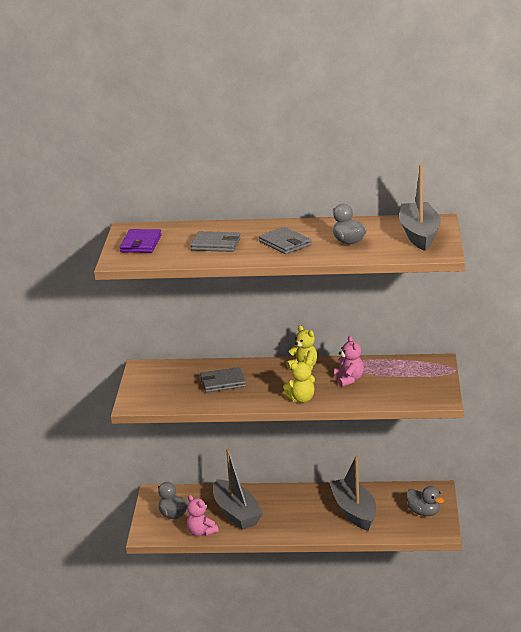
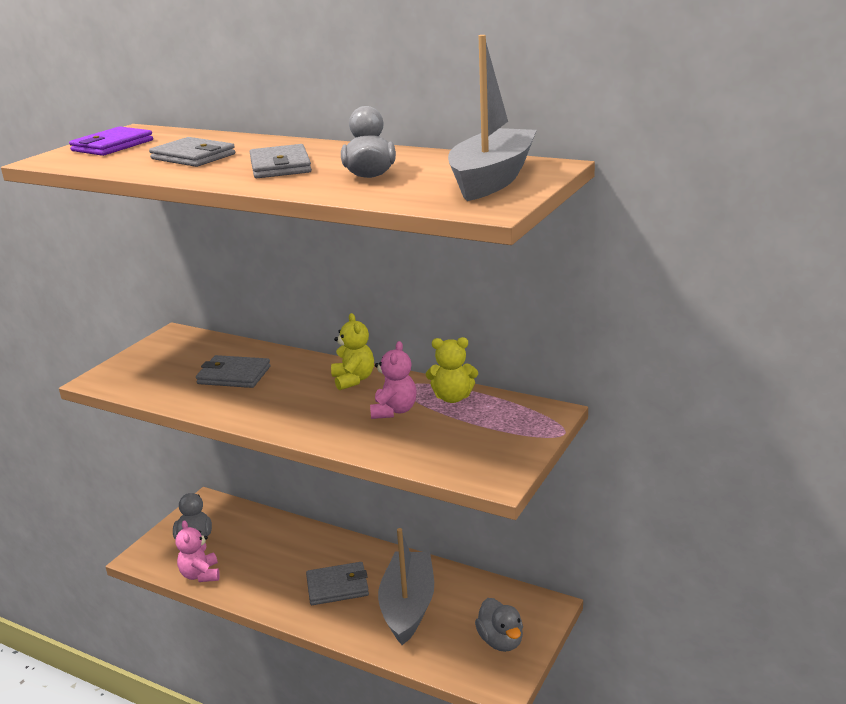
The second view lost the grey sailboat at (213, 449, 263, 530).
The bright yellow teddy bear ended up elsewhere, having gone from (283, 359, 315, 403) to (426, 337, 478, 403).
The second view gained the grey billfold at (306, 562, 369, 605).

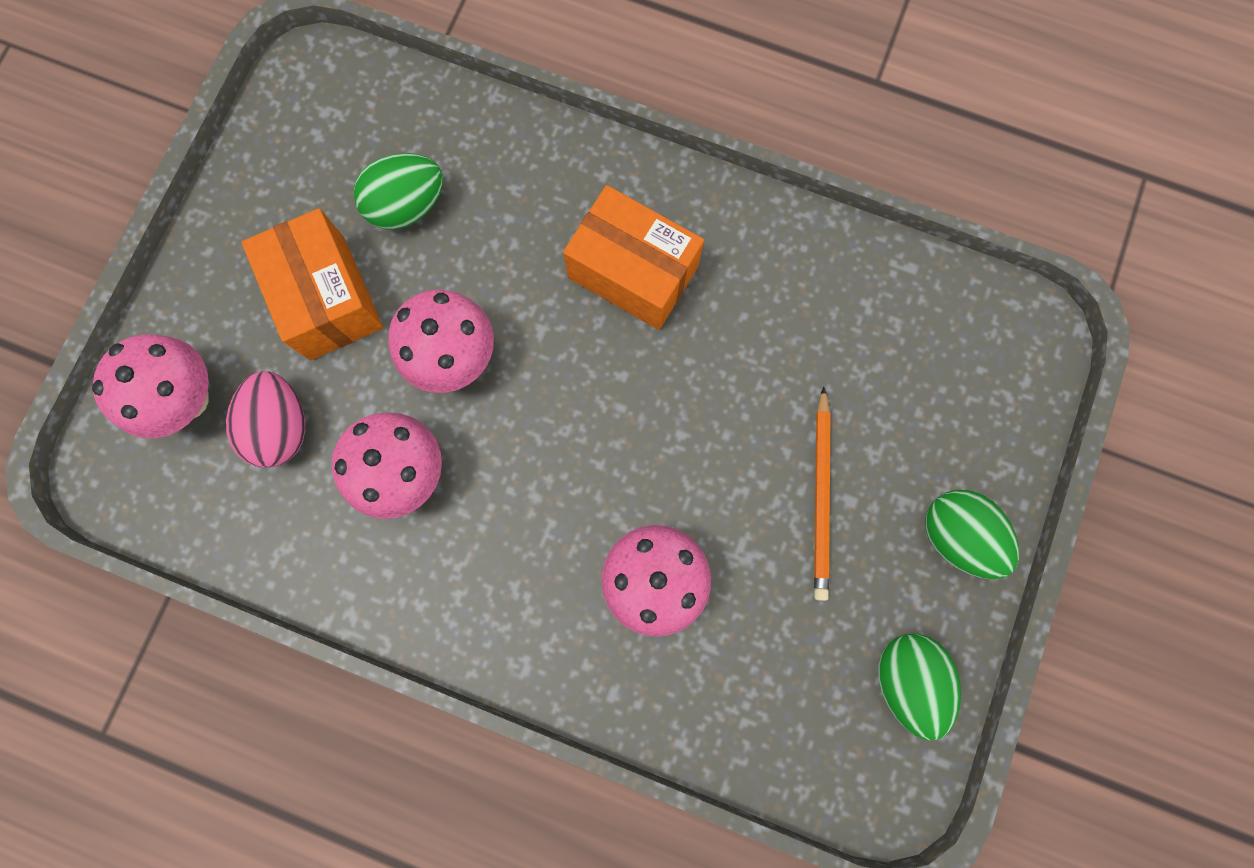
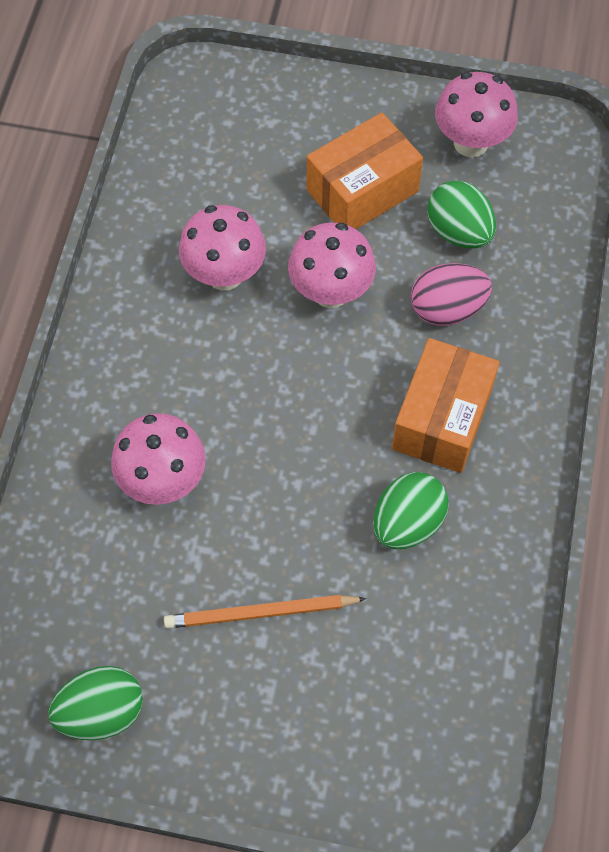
The rosy mushroom ended up elsewhere, having gone from (92, 334, 209, 438) to (435, 72, 518, 157).
The rosy egg shape ended up elsewhere, having gone from (226, 371, 305, 468) to (411, 263, 492, 326).
The emerald egg shape ended up elsewhere, having gone from (925, 490, 1019, 579) to (373, 472, 449, 549).

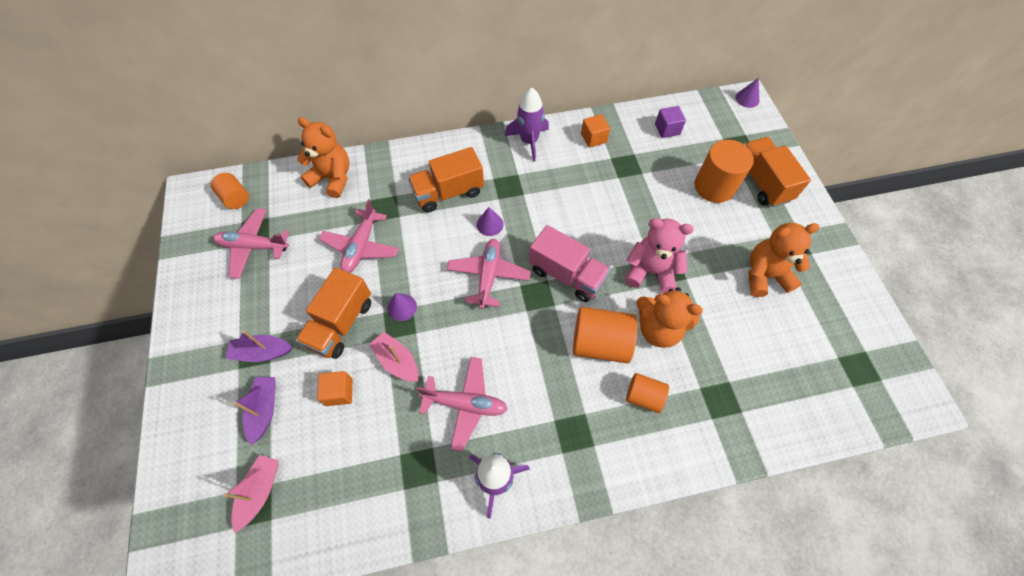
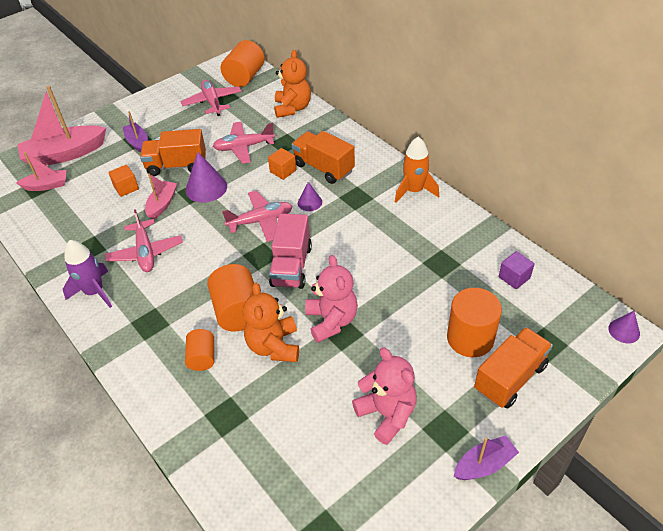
The size of the bright orange solid cylinder at (211, 173, 249, 209) changed by a factor of 1.69.
The violet sailboat ended up elsewhere, having gone from (233, 377, 276, 445) to (454, 435, 519, 480).
The size of the violet cone shape at (387, 293, 417, 321) changed by a factor of 1.73.
What was the violet rocket at (505, 87, 549, 162) turned into the bright orange rocket at (395, 137, 439, 203).
The bright orange block ended up elsewhere, having gone from (581, 114, 610, 148) to (268, 148, 296, 180).
What was the bright orange teddy bear at (748, 223, 820, 297) turned into the rosy teddy bear at (352, 347, 417, 445).
The second view gained the rosy sailboat at (17, 86, 106, 166).

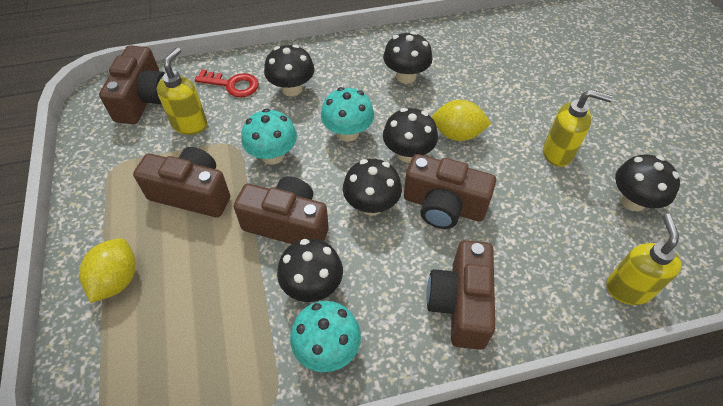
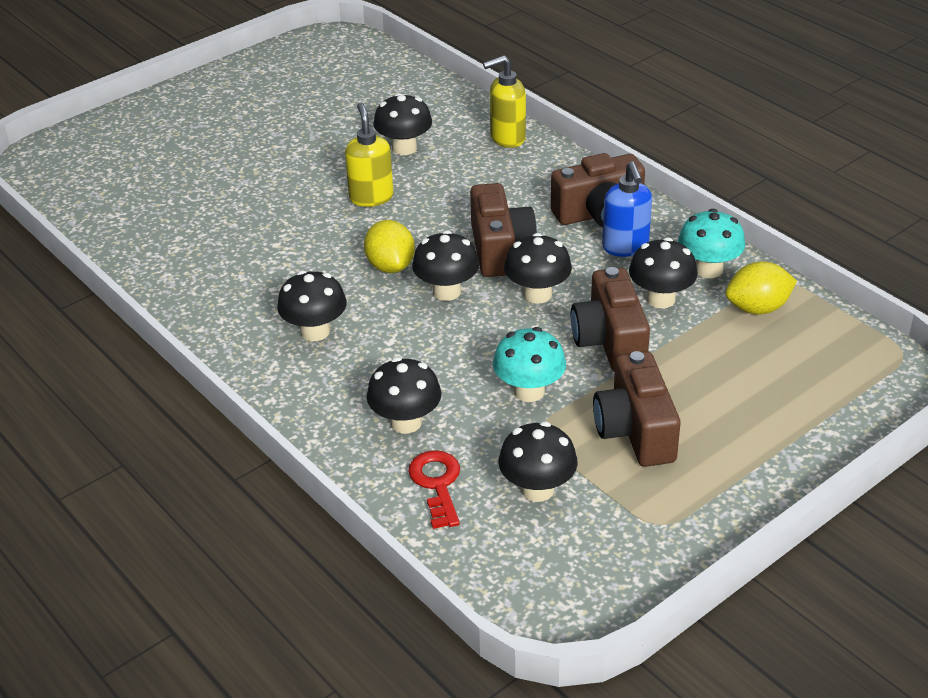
The bright yellow citrus fruit ended up elsewhere, having gone from (79, 238, 136, 303) to (725, 261, 797, 315).
The second view lost the brown camera at (99, 45, 165, 124).
Where the bright yellow soap dispenser stood at (157, 47, 207, 135), the black mushroom came to stand at (499, 422, 578, 502).
The second view lost the aqua mushroom at (321, 87, 374, 142).
The second view gained the royal blue soap dispenser at (602, 161, 652, 257).

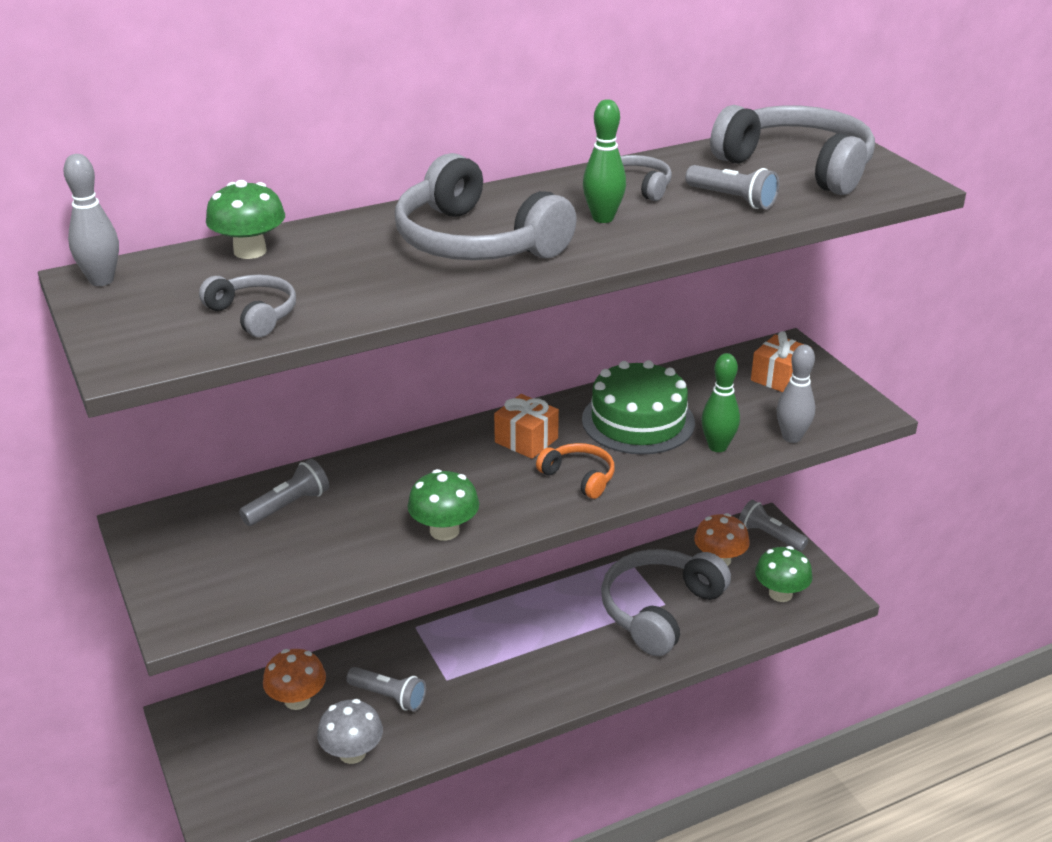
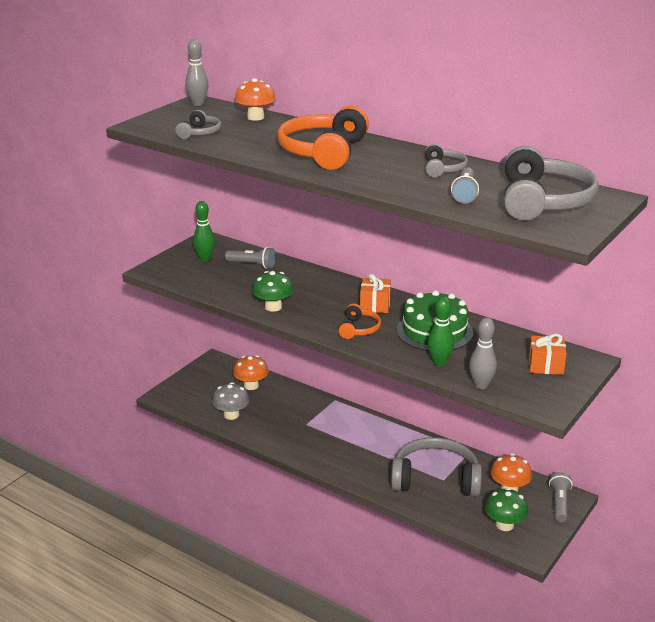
What was the emerald mushroom at (206, 180, 285, 259) turned into the bright orange mushroom at (235, 78, 276, 121).
The second view lost the grey flashlight at (346, 667, 426, 711).
What was the grey headphones at (395, 153, 577, 260) turned into the bright orange headphones at (277, 106, 369, 170).
The emerald tenpin ended up elsewhere, having gone from (583, 99, 626, 223) to (193, 201, 215, 262).

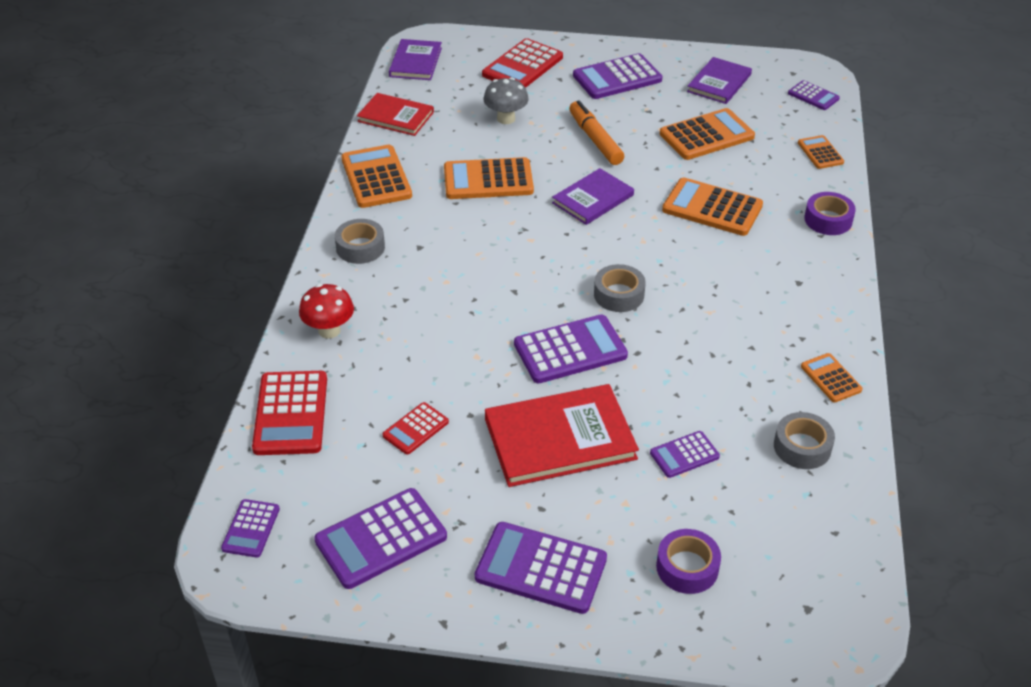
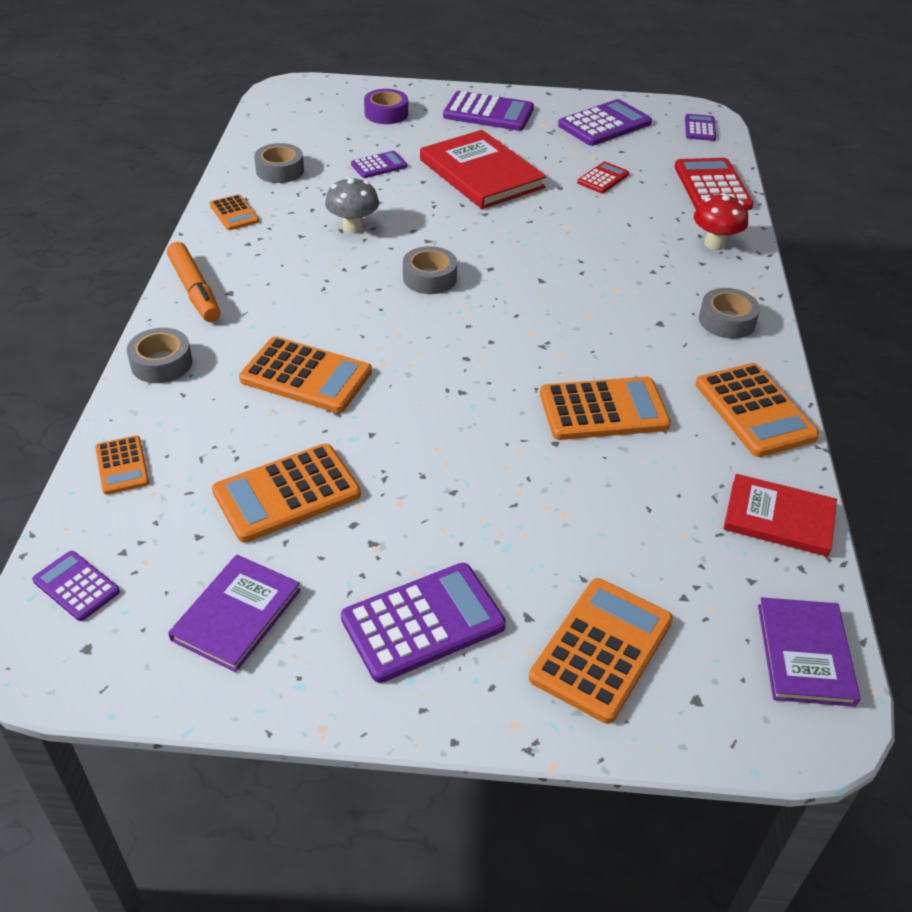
What was the crimson adding machine at (482, 38, 563, 88) turned into the bright orange adding machine at (529, 578, 673, 724).
The grey mushroom ended up elsewhere, having gone from (484, 77, 529, 124) to (325, 177, 379, 234).
The crimson hardcover at (485, 384, 639, 487) ended up facing another way, 75 degrees clockwise from before.
The second view lost the violet adding machine at (514, 314, 628, 384).
The second view lost the violet hardcover at (552, 168, 634, 225).
The bright orange felt pen ended up elsewhere, having gone from (569, 100, 625, 165) to (167, 242, 220, 322).
What was the violet sticky tape at (804, 192, 856, 235) turned into the grey sticky tape at (127, 328, 192, 383).

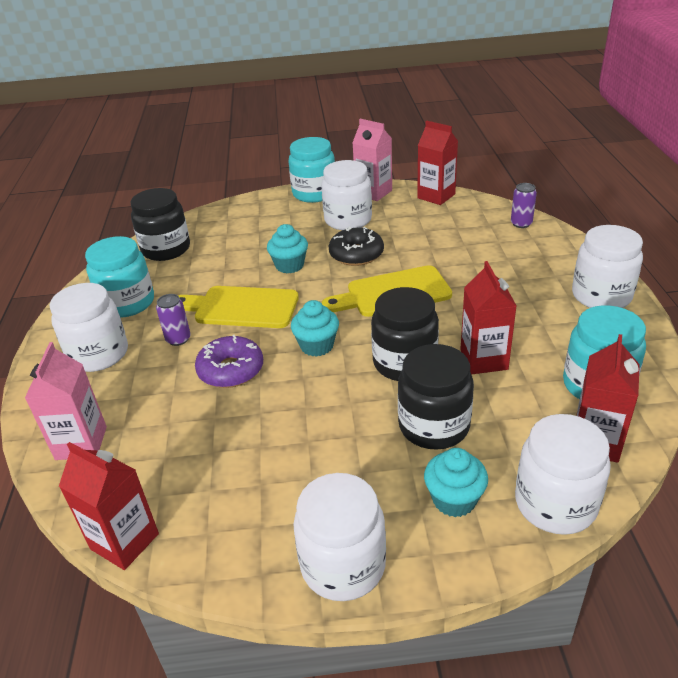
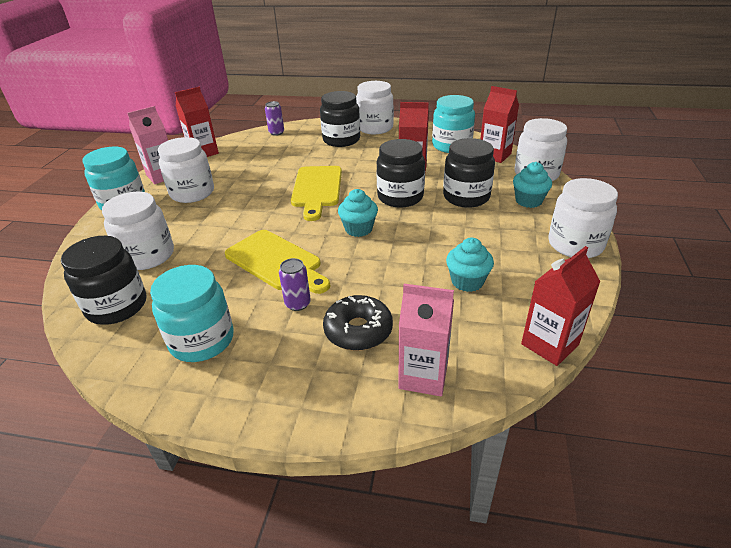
The snow-white preserve jar ended up elsewhere, having gone from (50, 283, 128, 372) to (102, 192, 174, 270).
The bright yellow bread board at (178, 286, 299, 328) ended up facing another way, 75 degrees counterclockwise from before.
The second view lost the violet glazed donut at (195, 335, 263, 388).
The aqua muffin ended up elsewhere, having gone from (267, 224, 308, 273) to (446, 238, 494, 292).
The black glazed donut ended up elsewhere, having gone from (329, 226, 384, 266) to (323, 295, 393, 351).
The second view gained the black preserve jar at (320, 91, 360, 147).

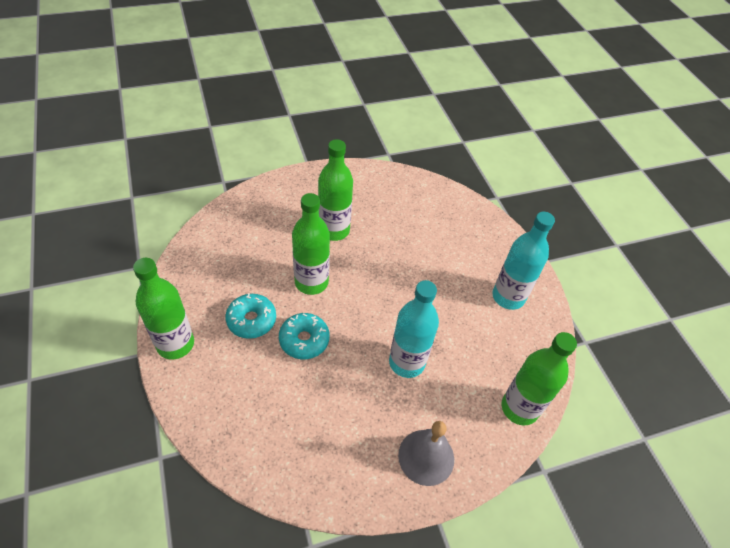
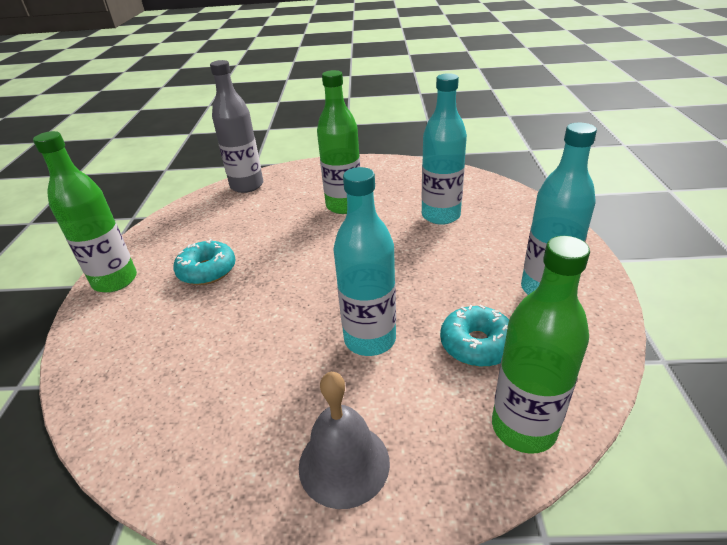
The aqua glazed donut ended up elsewhere, having gone from (279, 313, 330, 359) to (440, 305, 509, 367).
The second view lost the emerald drink bottle at (292, 193, 330, 295).
The second view gained the grey drink bottle at (210, 60, 263, 193).
The second view gained the aqua drink bottle at (422, 73, 467, 225).

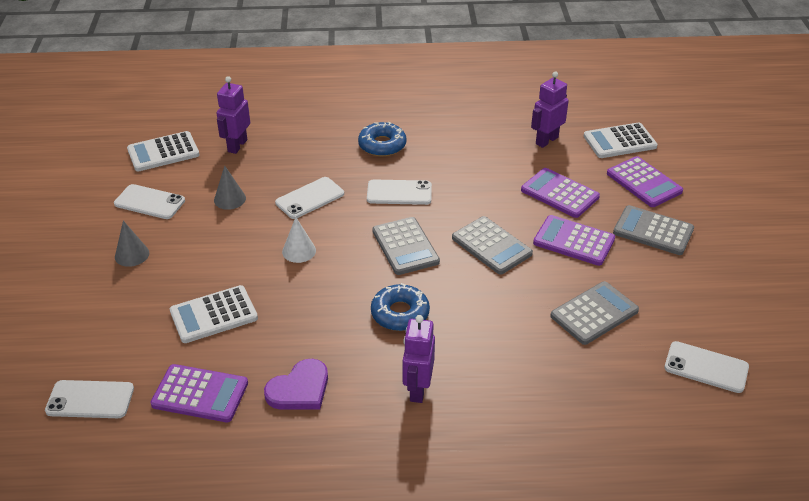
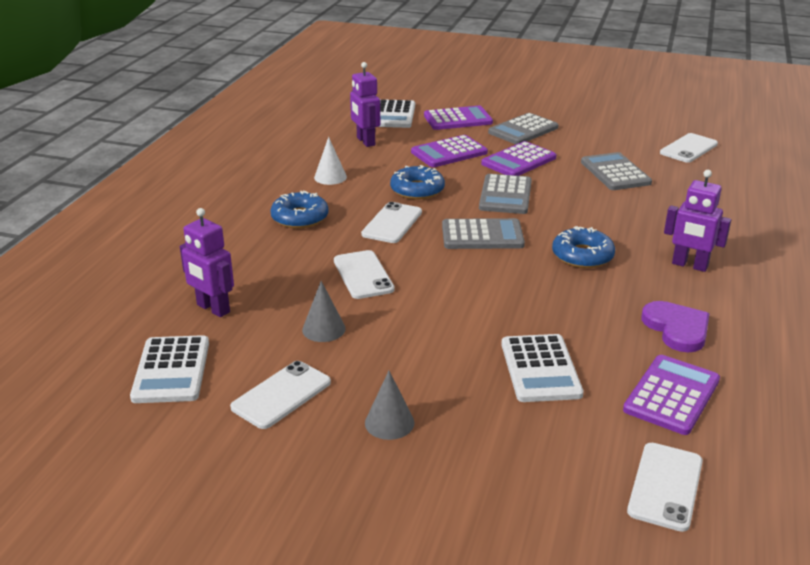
The snow-white cone shape ended up elsewhere, having gone from (282, 217, 316, 263) to (314, 137, 347, 185).
The grey adding machine at (452, 216, 533, 275) ended up facing another way, 120 degrees clockwise from before.
The second view gained the royal blue glazed donut at (390, 165, 445, 200).

